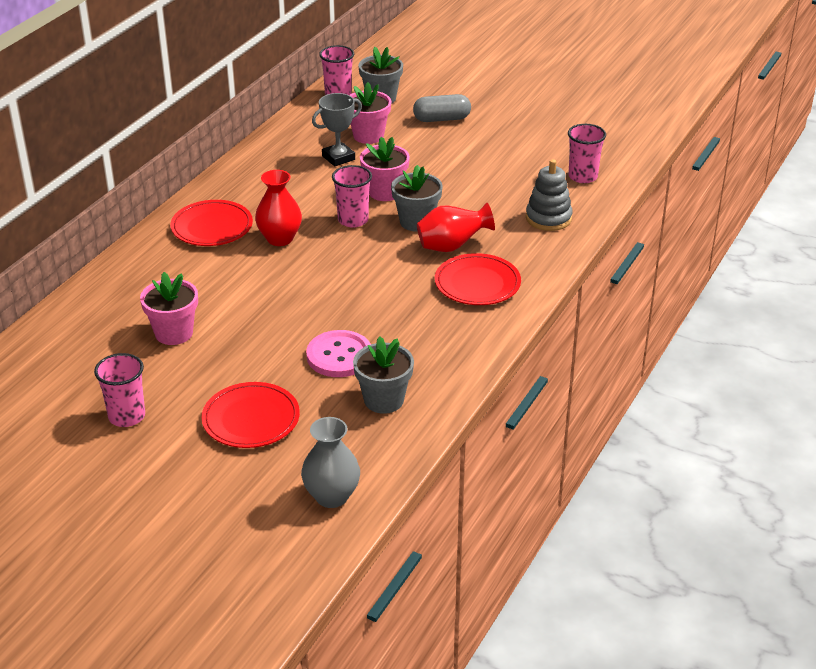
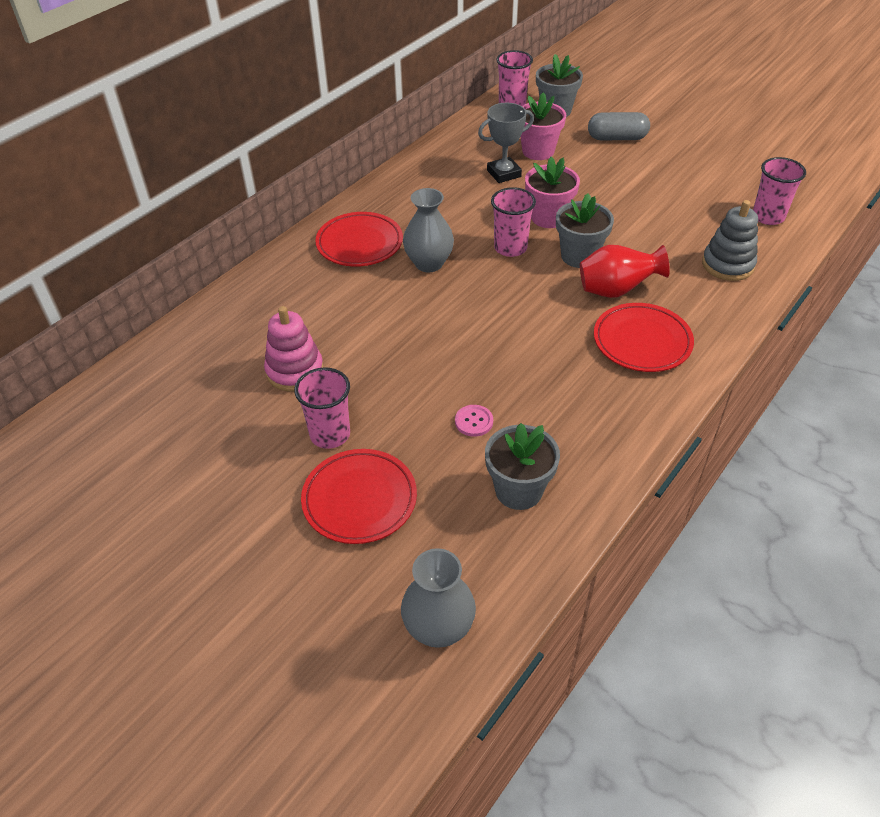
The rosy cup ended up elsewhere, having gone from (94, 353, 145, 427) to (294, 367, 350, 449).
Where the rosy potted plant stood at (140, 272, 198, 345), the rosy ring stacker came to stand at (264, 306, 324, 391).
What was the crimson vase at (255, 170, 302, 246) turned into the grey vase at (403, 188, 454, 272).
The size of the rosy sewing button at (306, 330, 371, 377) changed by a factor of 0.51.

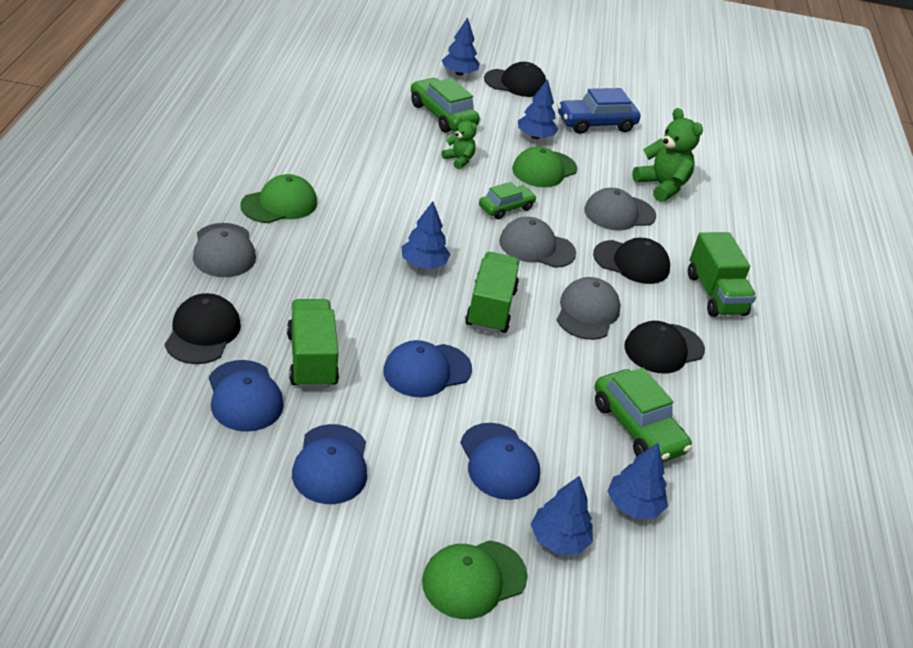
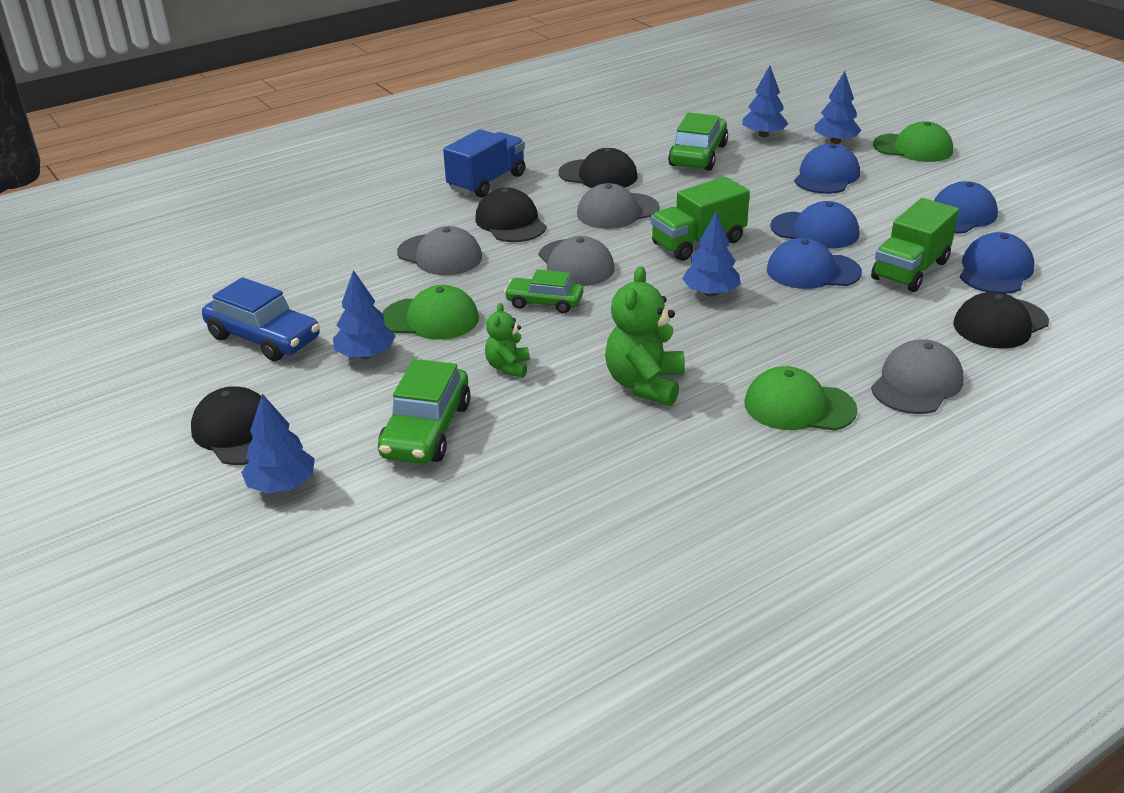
The emerald teddy bear ended up elsewhere, having gone from (632, 108, 703, 202) to (605, 266, 685, 406).
What was the emerald toy truck at (688, 232, 756, 317) turned into the royal blue toy truck at (443, 129, 525, 198).
The second view gained the royal blue baseball cap at (767, 238, 862, 289).

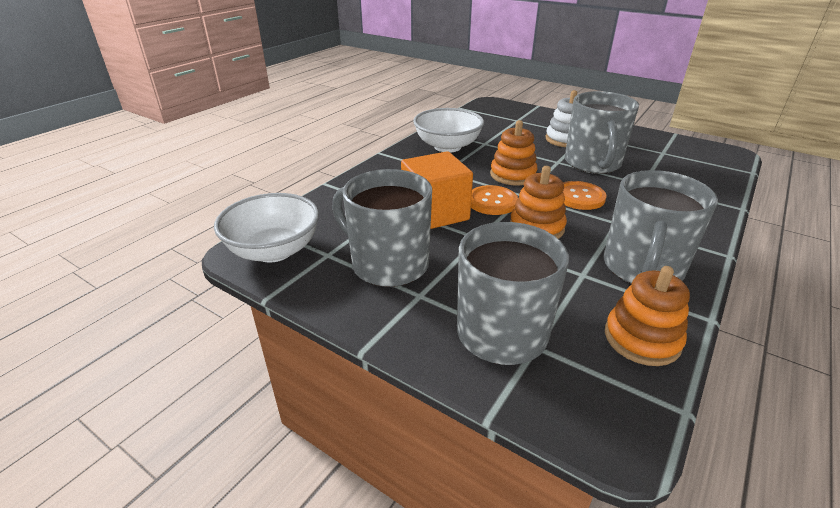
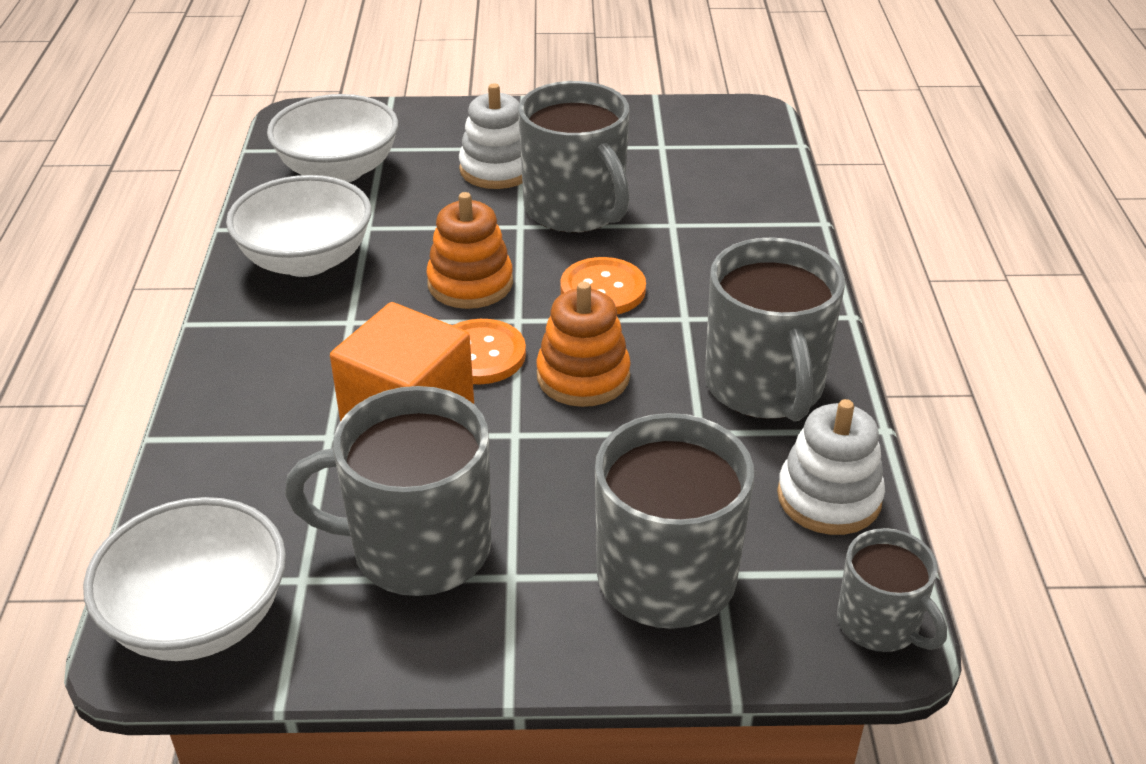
What was the bright orange ring stacker at (605, 266, 690, 366) turned into the snow-white ring stacker at (777, 399, 885, 535).
The second view gained the snow-white serving bowl at (267, 94, 398, 182).
The second view gained the grey mug at (837, 528, 947, 652).

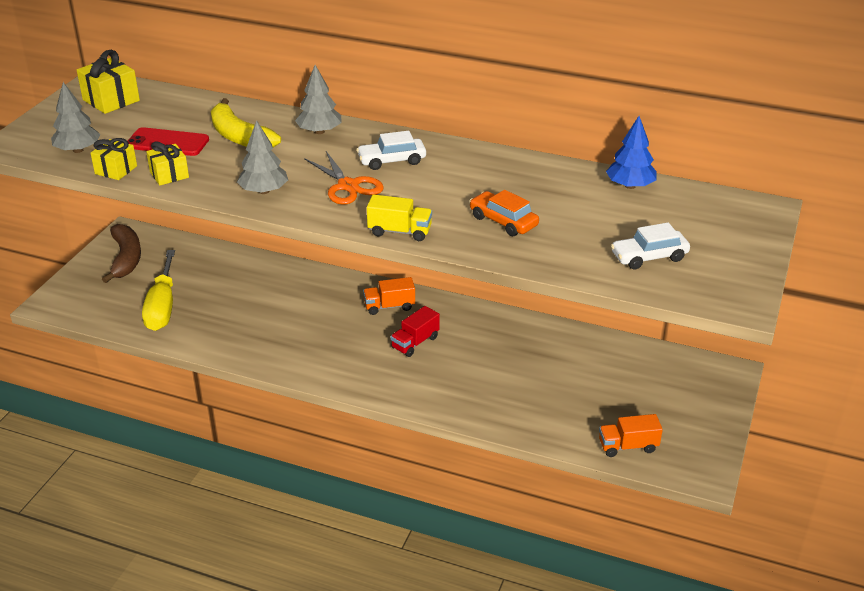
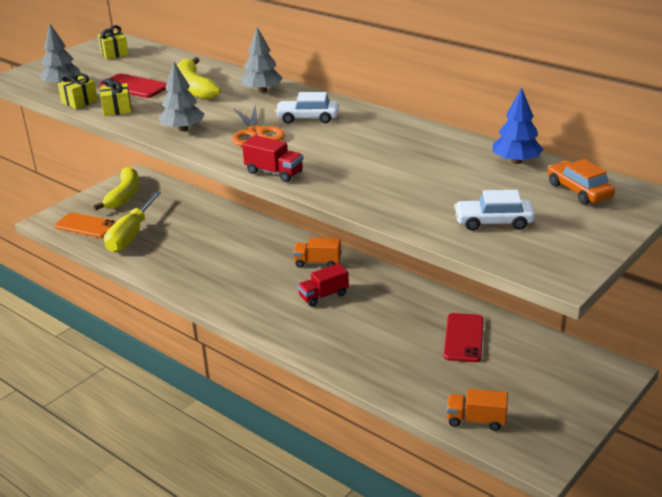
The size of the bright yellow present at (77, 50, 140, 114) changed by a factor of 0.66.
What was the brown toy banana at (102, 224, 141, 283) turned into the bright yellow toy banana at (93, 167, 139, 210).
What was the bright yellow toy truck at (367, 195, 432, 241) turned into the crimson toy truck at (242, 135, 303, 182).
The bright orange car ended up elsewhere, having gone from (469, 190, 539, 236) to (548, 159, 615, 205).
The second view gained the bright orange phone at (54, 212, 116, 238).
The second view gained the crimson phone at (444, 313, 484, 362).

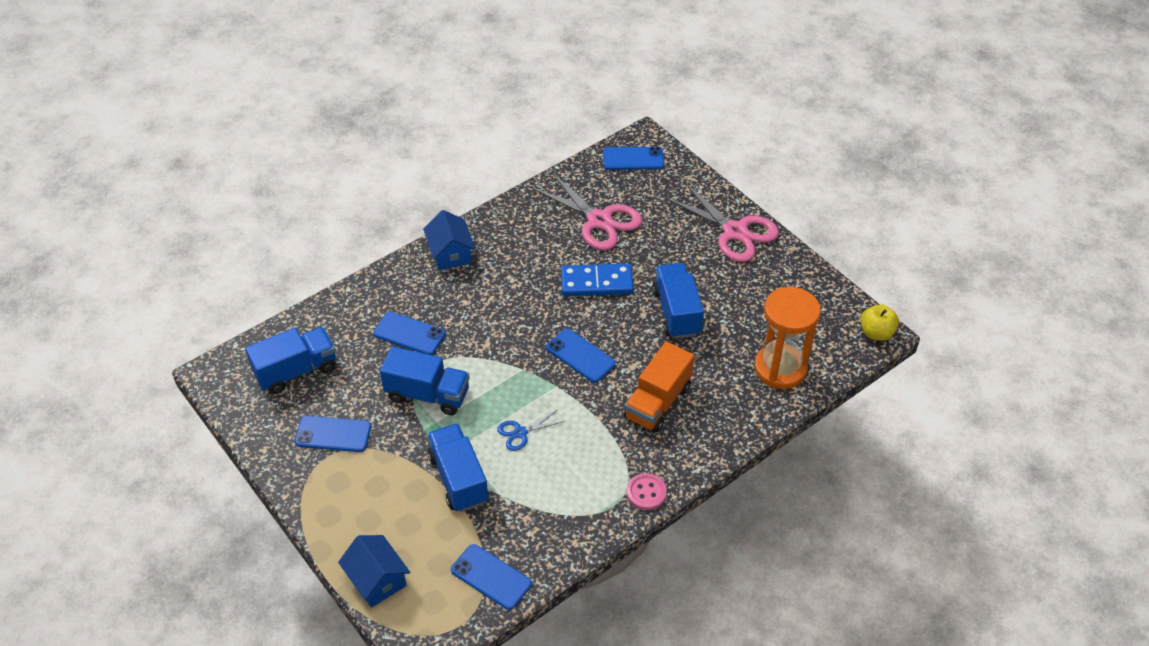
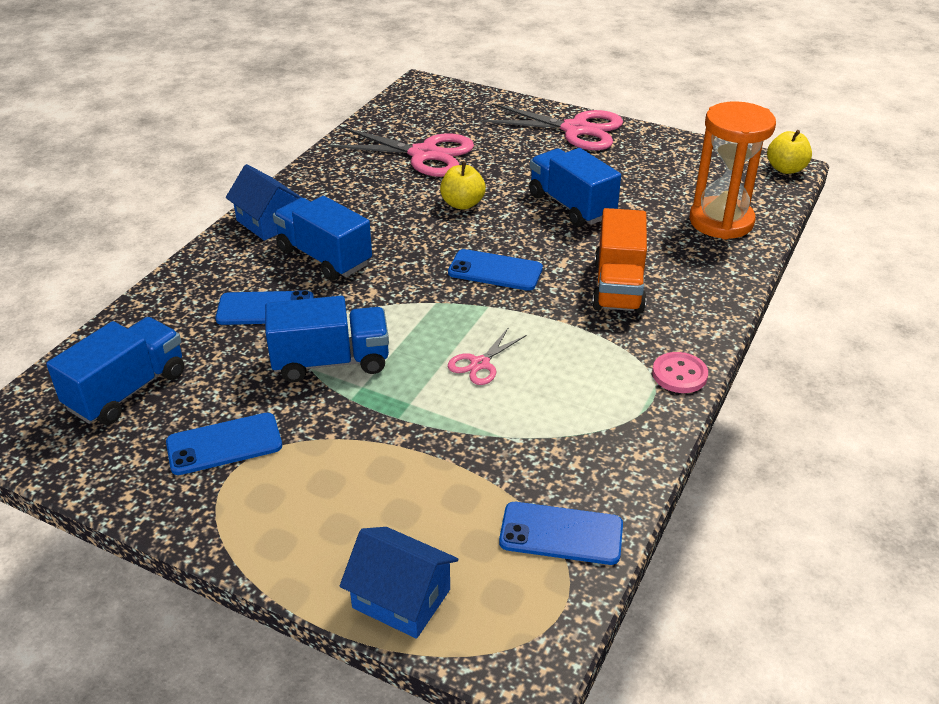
The royal blue toy truck ended up elsewhere, having gone from (427, 423, 489, 512) to (273, 196, 372, 281).
What was the royal blue scissors at (497, 410, 565, 451) turned into the rosy scissors at (448, 328, 526, 385).
Where the royal blue domino tile stood at (561, 264, 634, 296), the bright yellow toy apple came to stand at (440, 162, 486, 210).
The second view lost the royal blue phone at (603, 147, 664, 170).

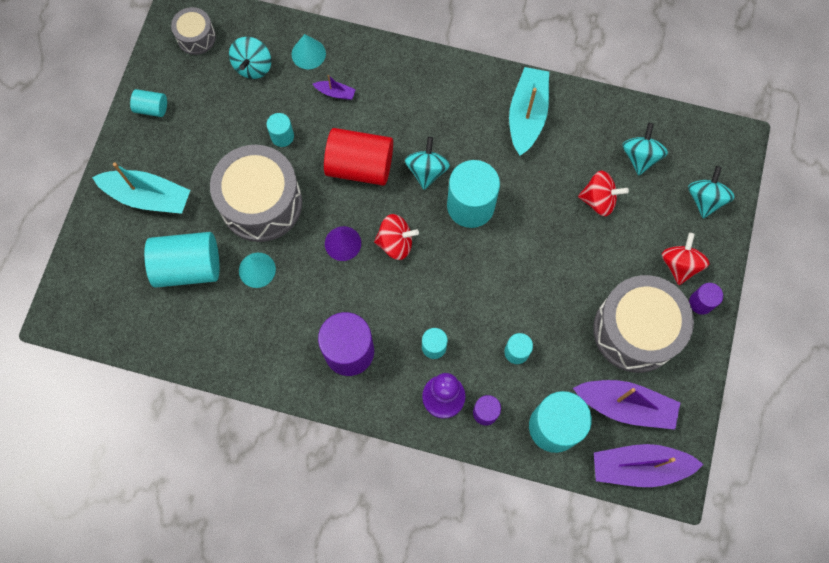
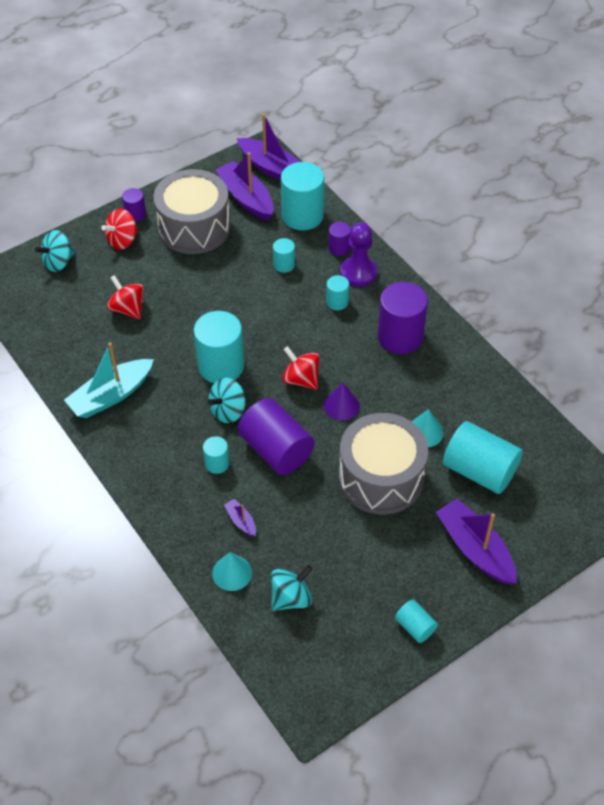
What was the aqua sailboat at (92, 163, 190, 214) turned into the violet sailboat at (436, 499, 517, 584).
The second view lost the grey snare drum at (171, 7, 216, 55).
The aqua solid cylinder ended up elsewhere, having gone from (266, 113, 294, 147) to (203, 436, 229, 474).
What was the crimson solid cylinder at (324, 128, 393, 186) turned into the violet solid cylinder at (238, 398, 315, 475).
The second view lost the aqua toy top at (622, 123, 668, 175).

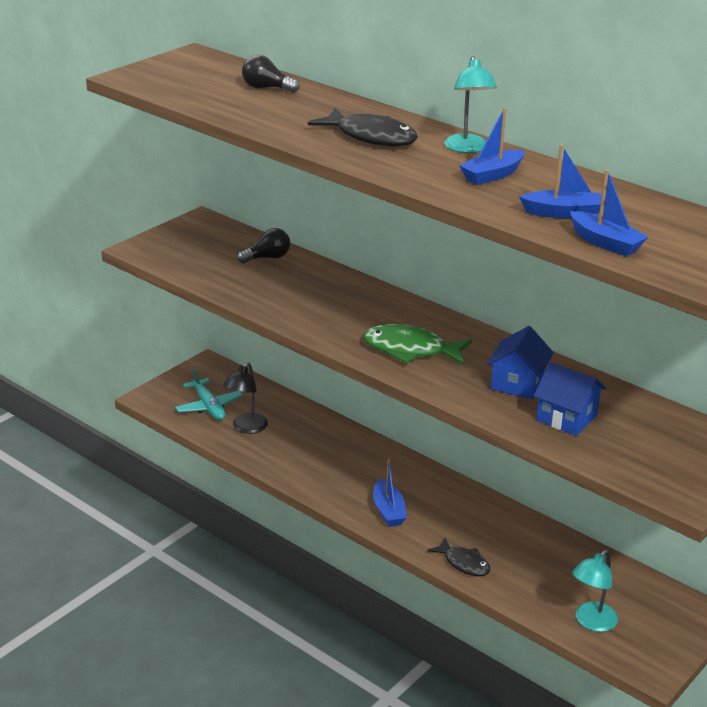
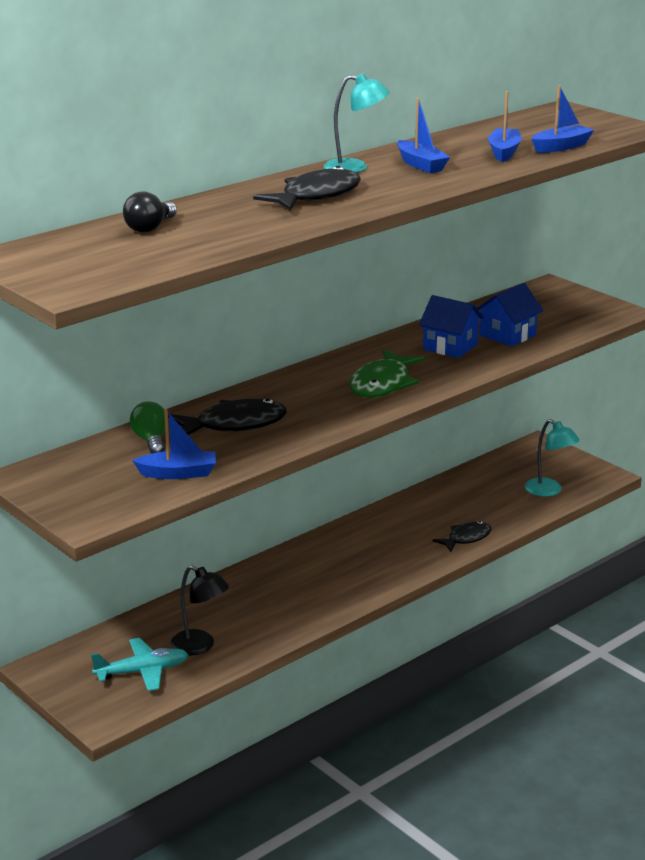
What was the black light bulb at (237, 228, 290, 263) turned into the emerald light bulb at (130, 401, 165, 454).
The royal blue sailboat ended up elsewhere, having gone from (373, 459, 407, 527) to (132, 409, 216, 479).
The second view gained the black fish at (168, 398, 287, 435).

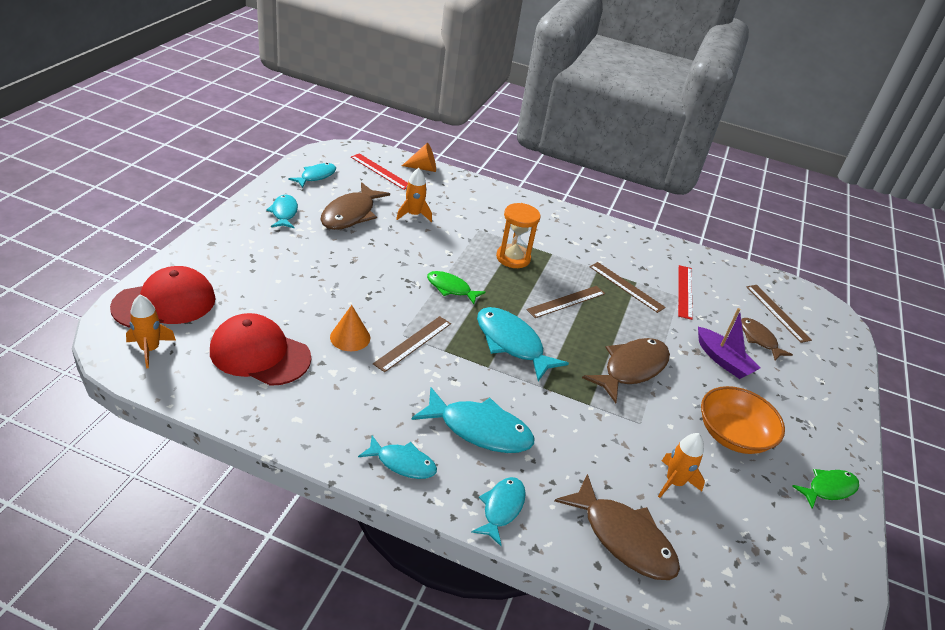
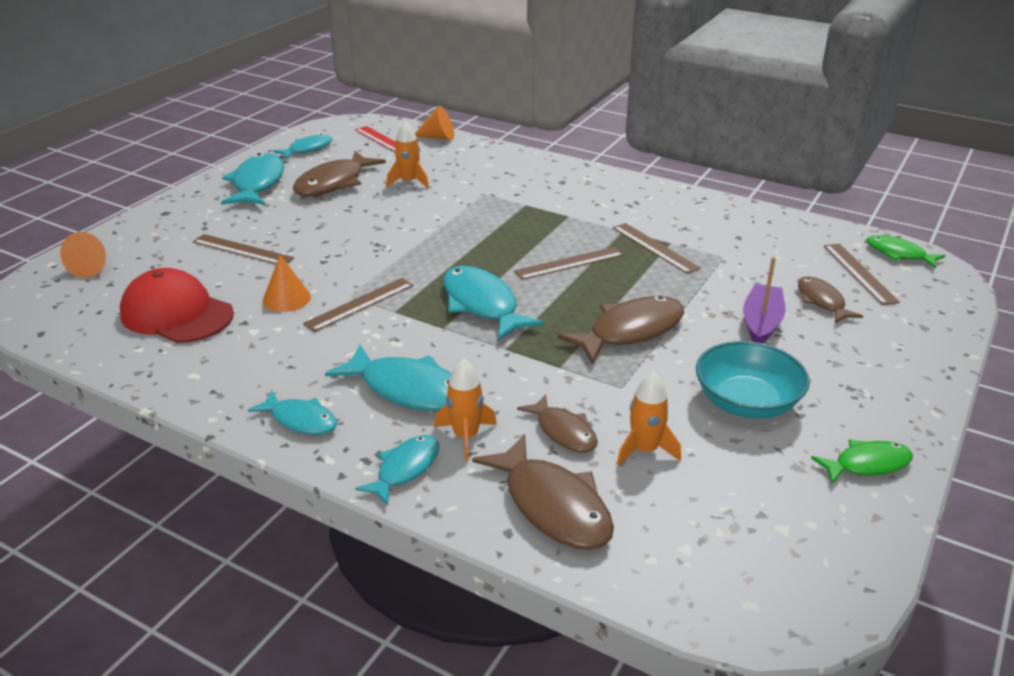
Where the crimson baseball cap stood at (110, 266, 216, 328), the bright orange cone shape came to stand at (60, 232, 106, 278).
The bright orange rocket ended up elsewhere, having gone from (126, 295, 176, 368) to (434, 358, 497, 461).
The size of the aqua fish at (266, 195, 298, 228) changed by a factor of 1.64.
The emerald fish ended up elsewhere, having gone from (427, 271, 486, 304) to (867, 235, 946, 269).
The second view lost the bright orange sand timer at (496, 203, 540, 268).
The second view lost the crimson measuring stick at (678, 265, 693, 320).
The violet sailboat at (698, 308, 761, 379) ended up facing another way, 135 degrees counterclockwise from before.
What was the bright orange serving bowl at (701, 386, 785, 454) turned into the aqua serving bowl at (696, 341, 810, 419).
The second view gained the brown measuring stick at (193, 234, 294, 264).
The second view gained the brown fish at (517, 394, 598, 453).

